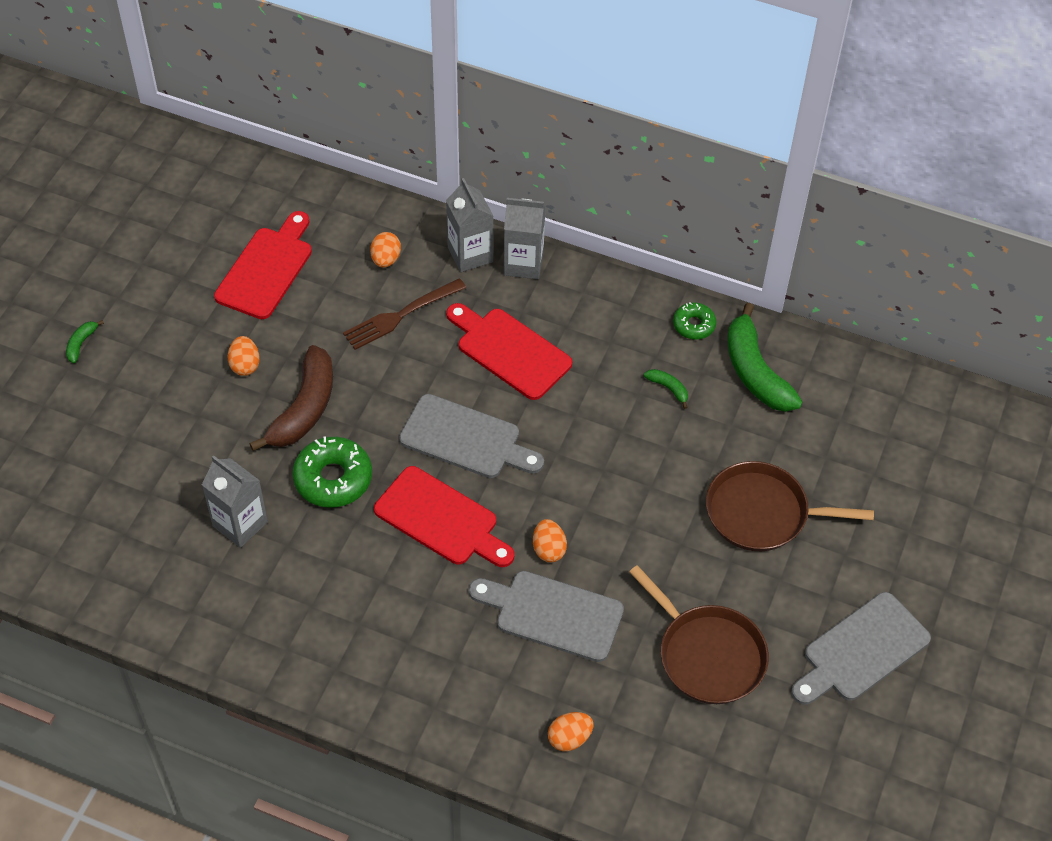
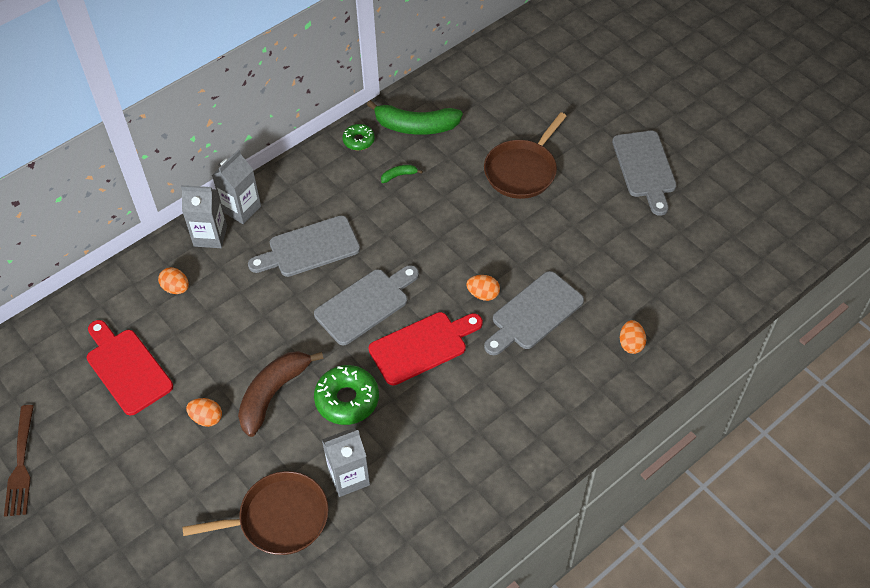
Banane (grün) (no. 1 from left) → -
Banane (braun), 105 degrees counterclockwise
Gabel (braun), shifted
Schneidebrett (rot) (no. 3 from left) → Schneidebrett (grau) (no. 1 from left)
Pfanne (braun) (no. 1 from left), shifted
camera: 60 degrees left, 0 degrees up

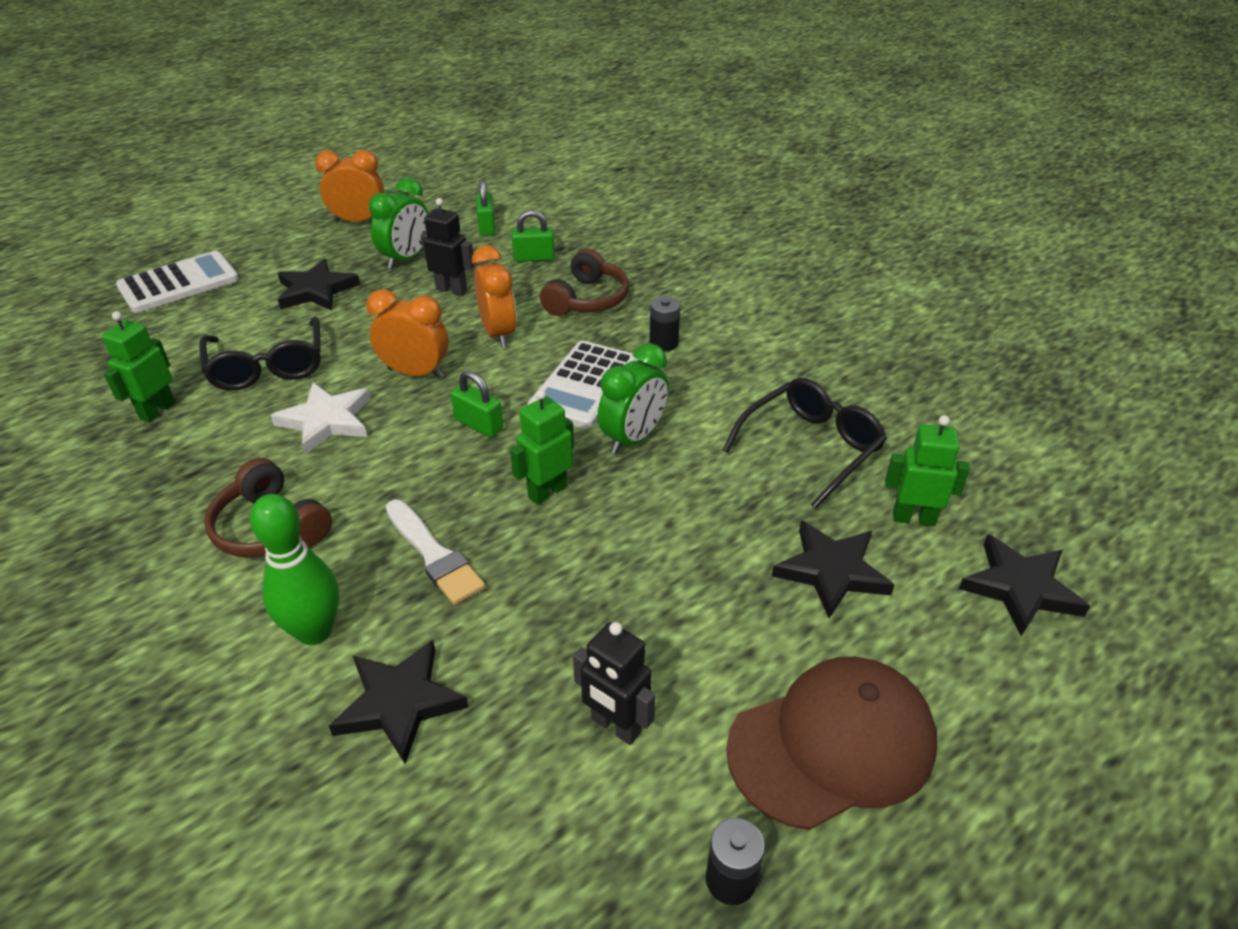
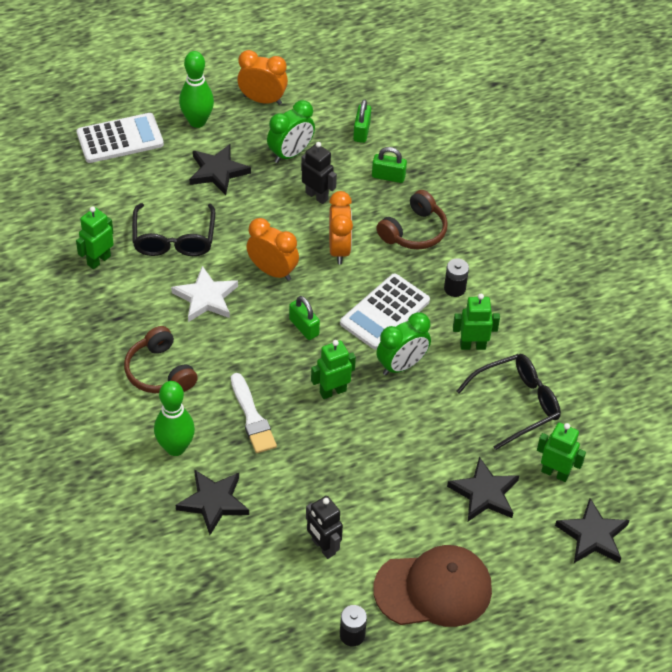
- → Bowlingkegel (grün) (no. 2 from left)
- → Roboter (grün) (no. 3 from left)
camera: 15 degrees right, 10 degrees up

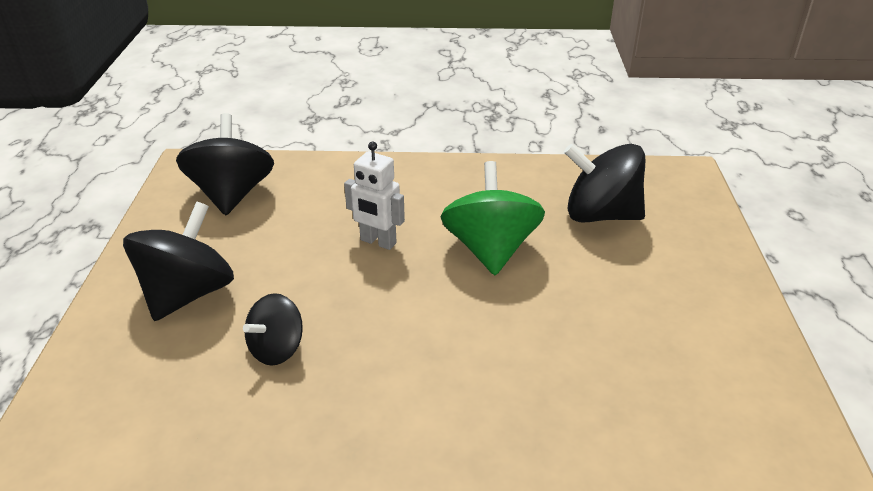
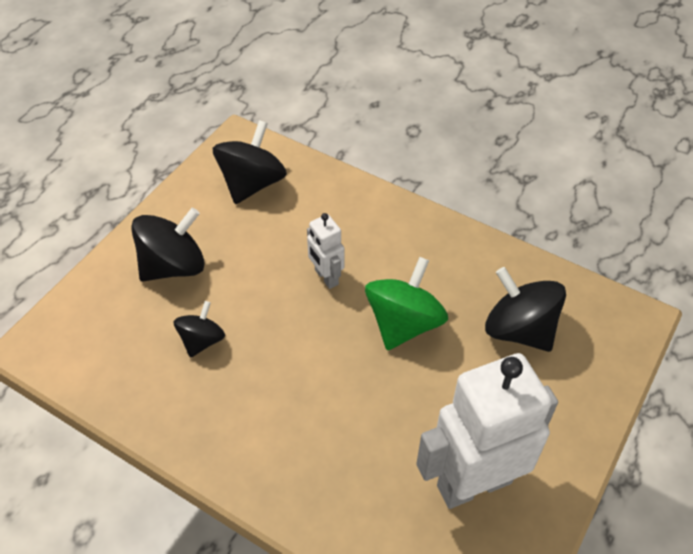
Kreisel (schwarz) (no. 3 from left in the first image) → Kreisel (schwarz) (no. 2 from left), 135 degrees clockwise
- → Roboter (weiß) (no. 2 from left)
camera: 30 degrees right, 15 degrees up

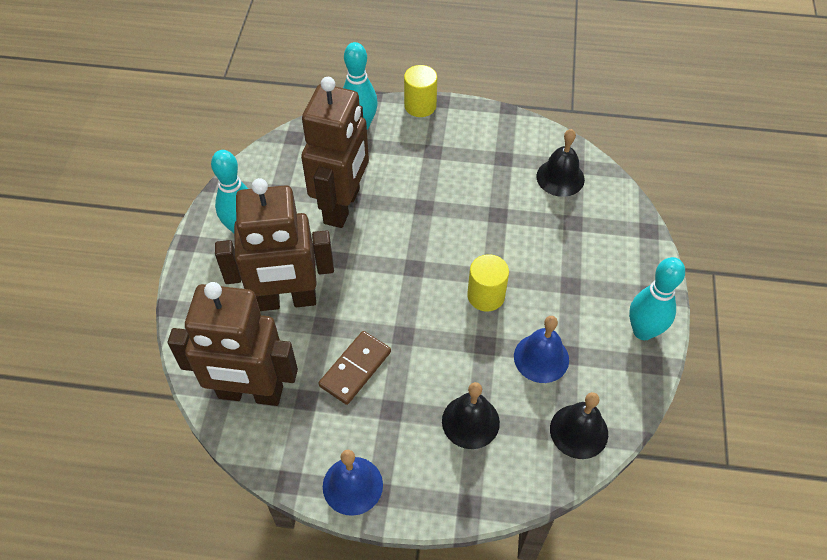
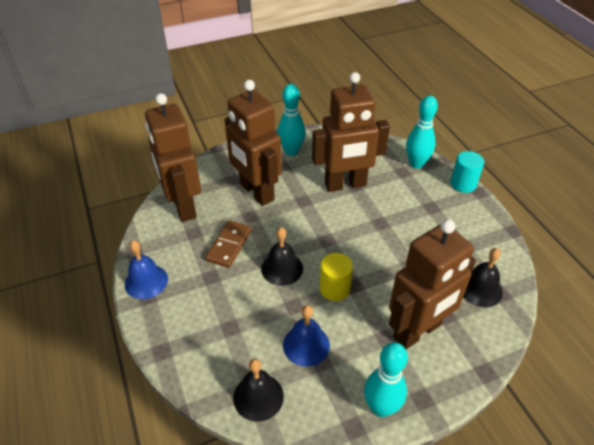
Dominostein (braun), 75 degrees counterclockwise
Vollzylinder (gelb) (no. 1 from left) → Vollzylinder (türkis)
Glocke (schwarz) (no. 1 from left in the first image) → Glocke (schwarz) (no. 2 from left), shifted
- → Roboter (braun) (no. 4 from left)
camera: 60 degrees right, 10 degrees down

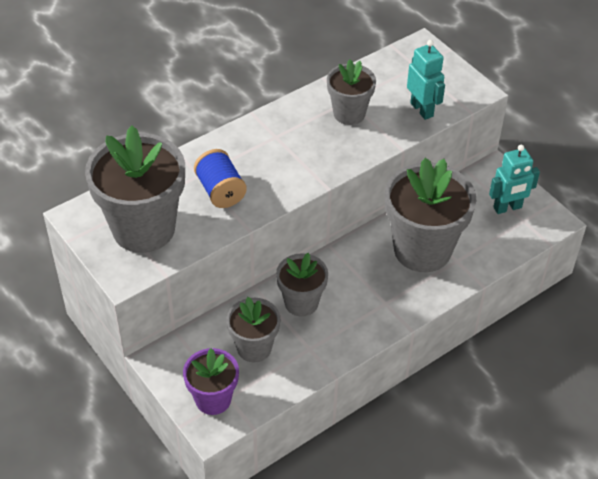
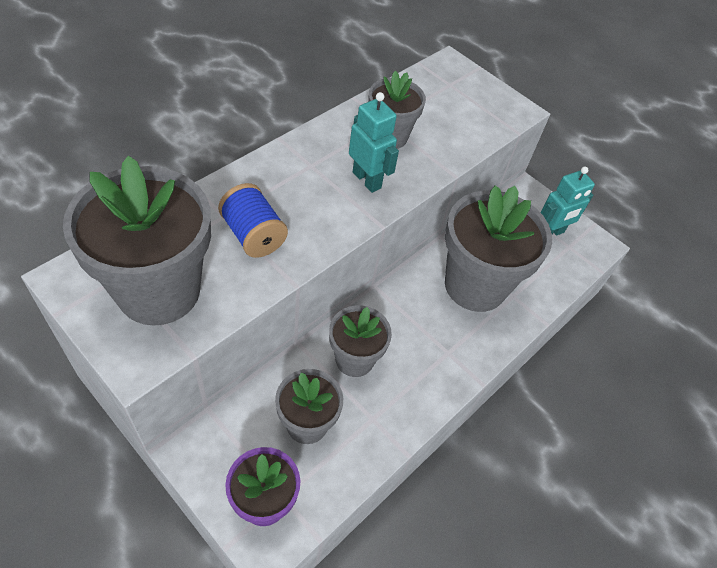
Roboter (türkis) (no. 1 from left), shifted
camera: 15 degrees left, 5 degrees up

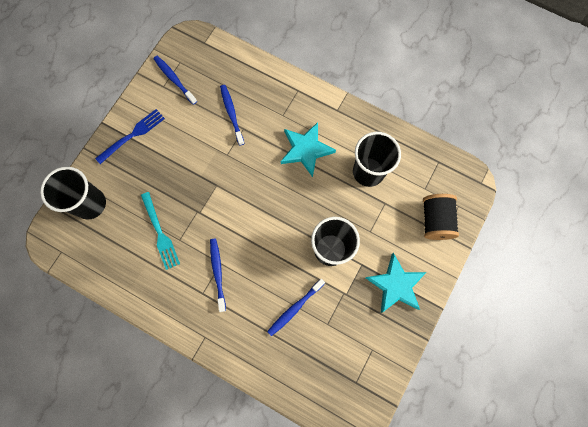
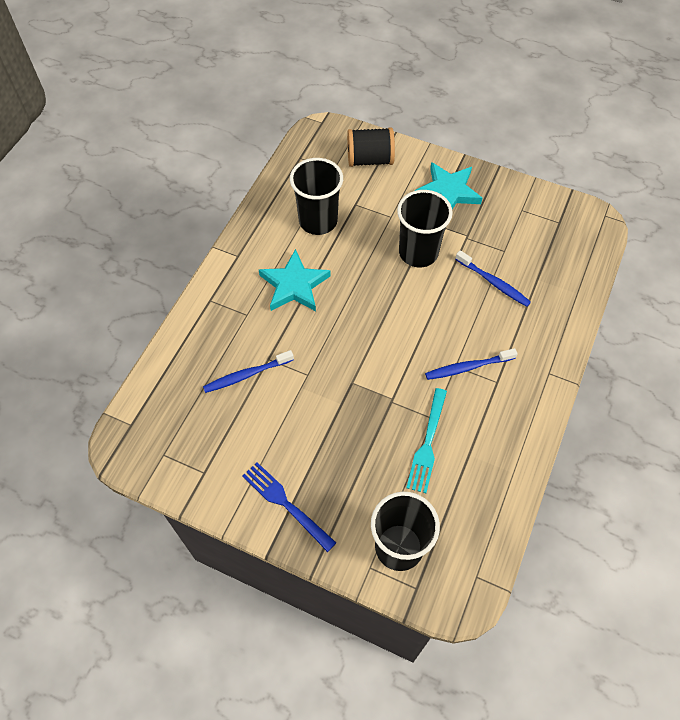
Gabel (türkis), 135 degrees clockwise
Zahnbürste (blau) (no. 1 from left) → -
camera: 95 degrees left, 15 degrees down

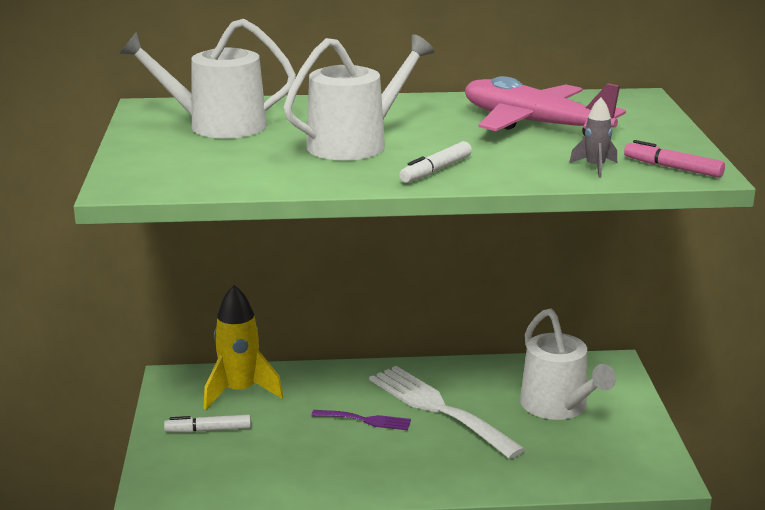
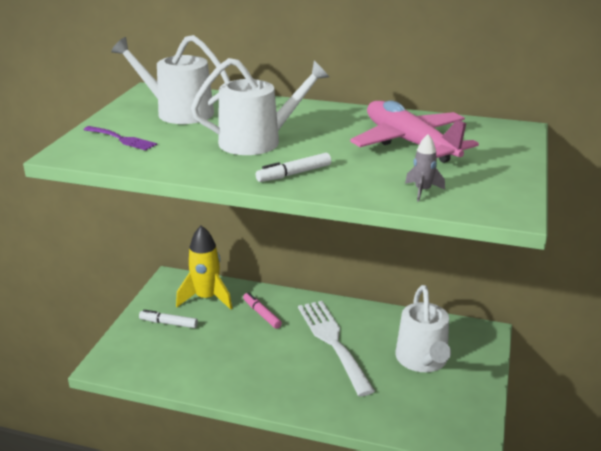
Gabel (lila), shifted
Filzstift (rosa), shifted
camera: 20 degrees right, 5 degrees up

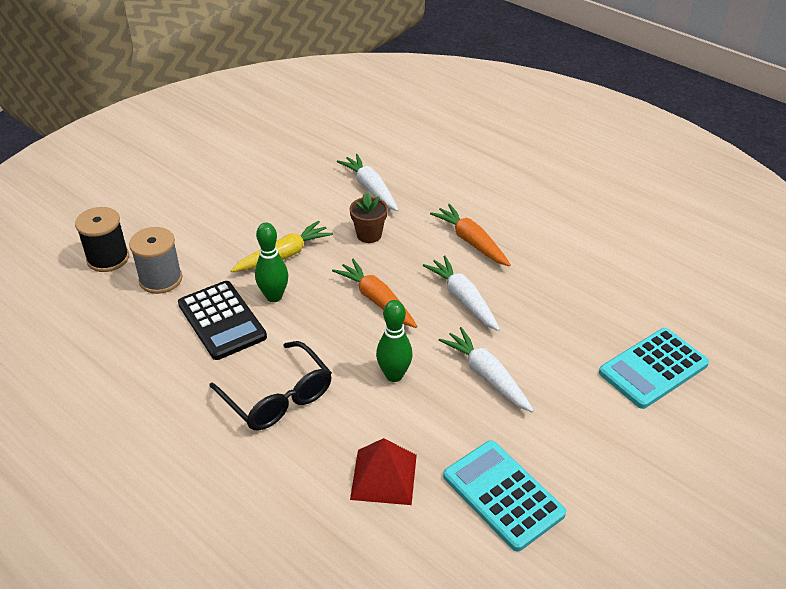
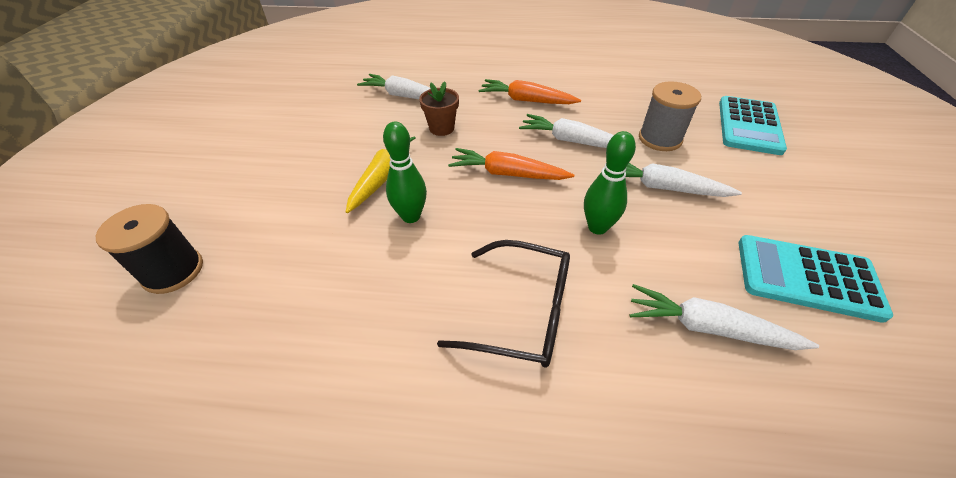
Garnrolle (grau), shifted
Taschenrechner (schwarz) → -
Pyramide (rot) → Karotte (weiß) (no. 4 from left)
camera: 35 degrees left, 5 degrees up

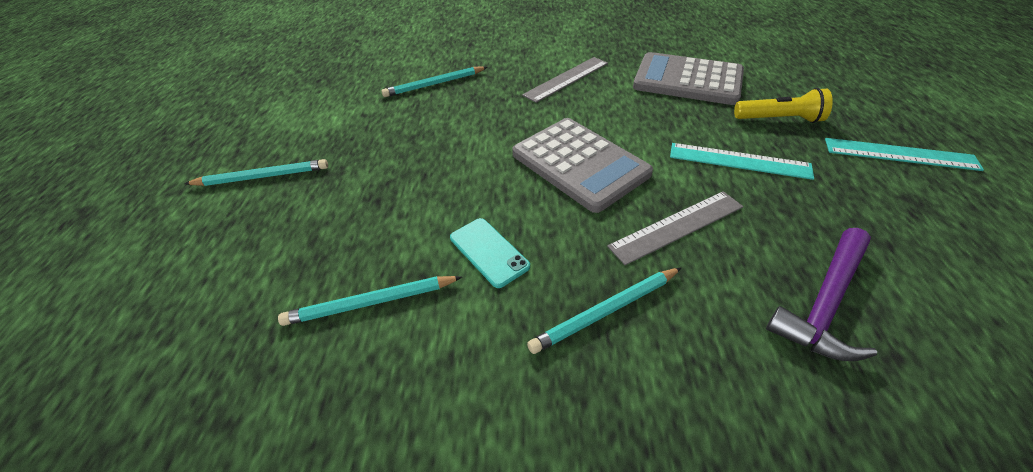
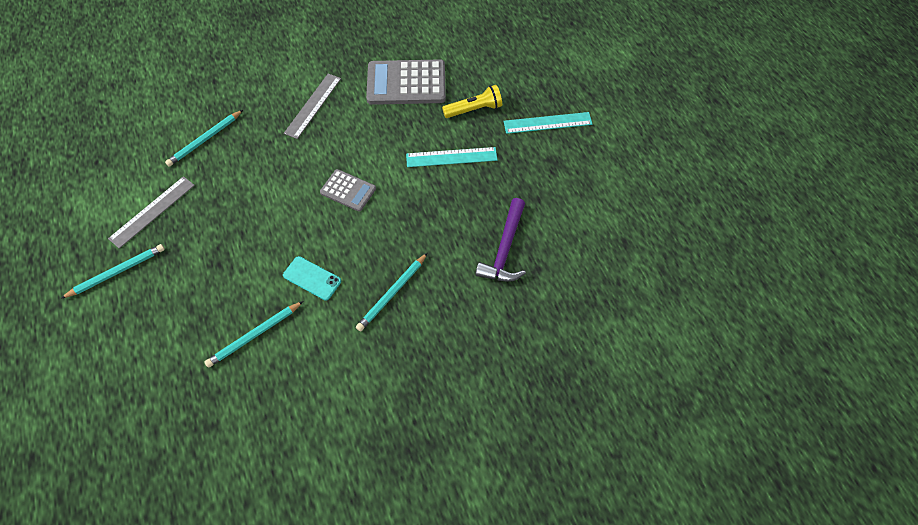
Taschenrechner (grau) (no. 1 from left), x0.56
Lineal (grau) (no. 2 from left in the first image) → Lineal (grau) (no. 1 from left), shifted
camera: 25 degrees left, 15 degrees up

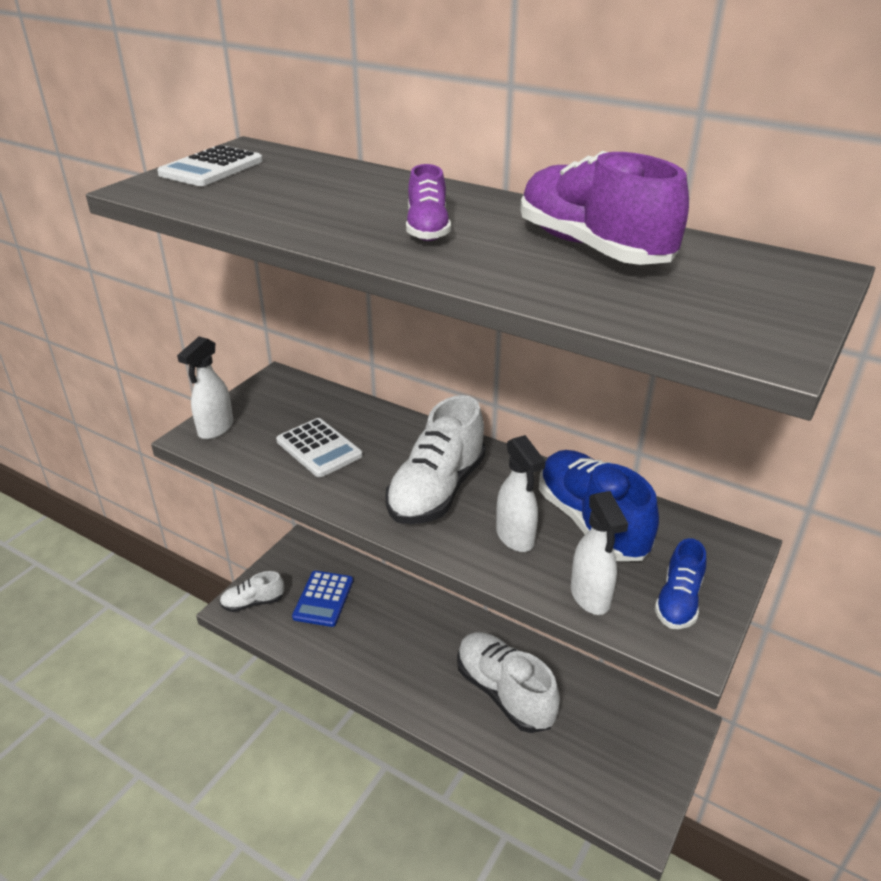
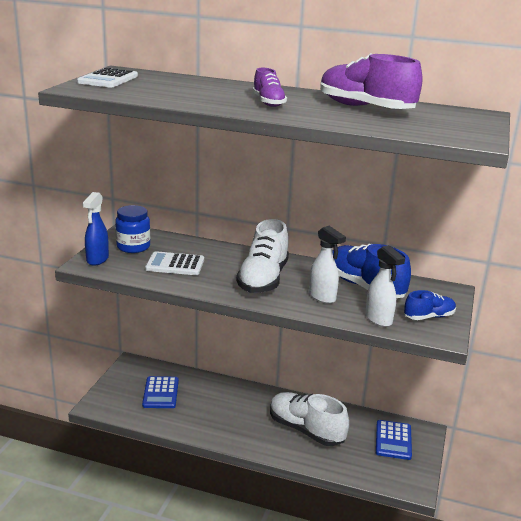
Sprühflasche (weiß) (no. 1 from left) → Sprühflasche (blau)
Schuh (weiß) (no. 1 from left) → -
Taschenrechner (weiß) (no. 2 from left), 150 degrees clockwise
Schuh (blau) (no. 2 from left), 120 degrees counterclockwise
- → Einmachglas (blau)
- → Taschenrechner (blau) (no. 2 from left)
camera: 15 degrees left, 10 degrees down

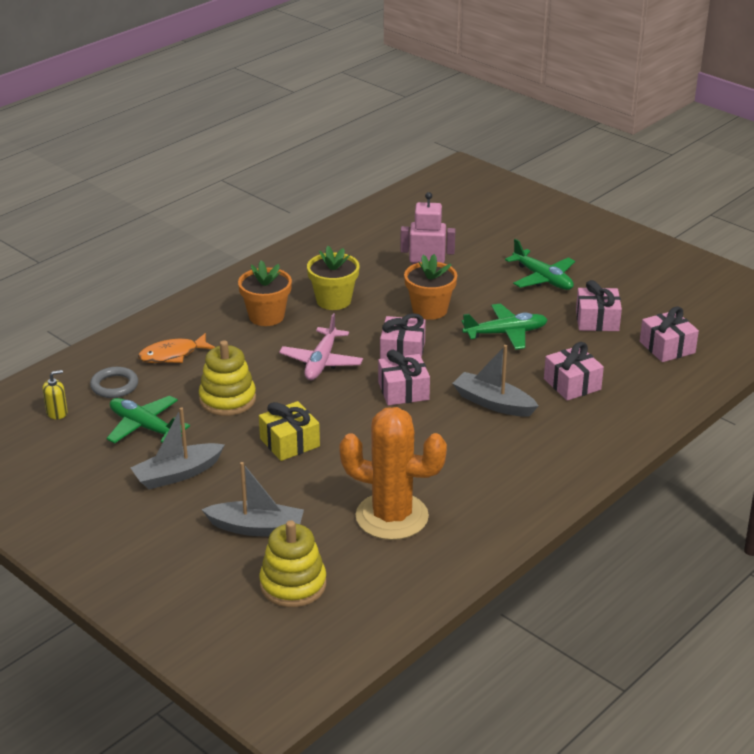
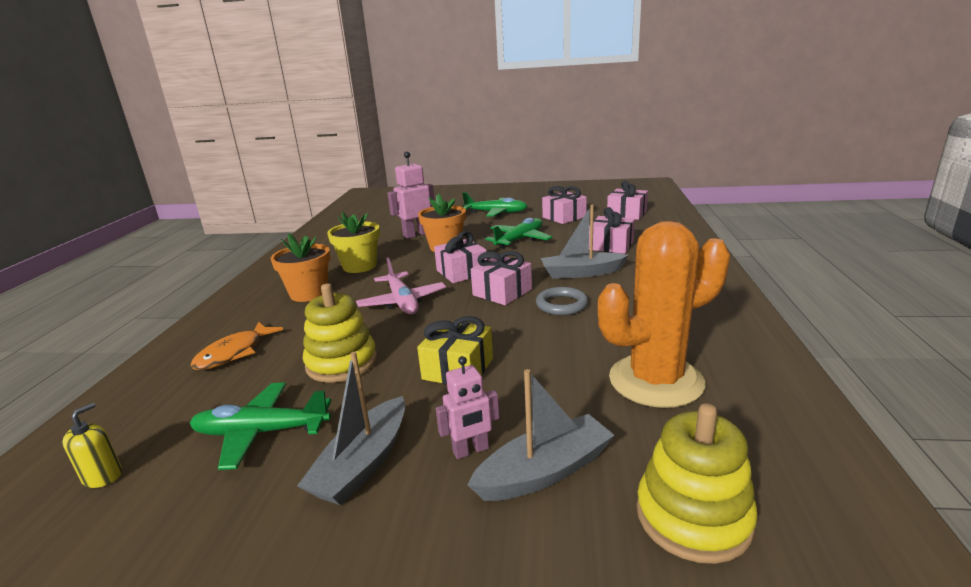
Ring (grau), shifted
- → Roboter (rosa) (no. 2 from left)
camera: 35 degrees left, 10 degrees down

